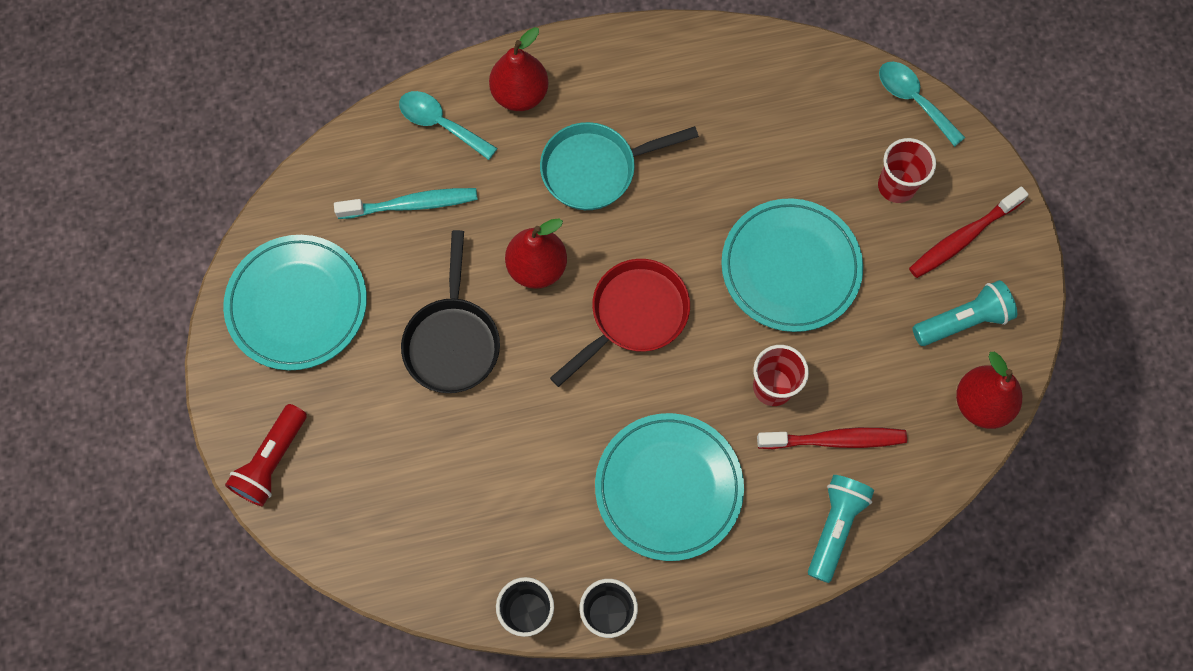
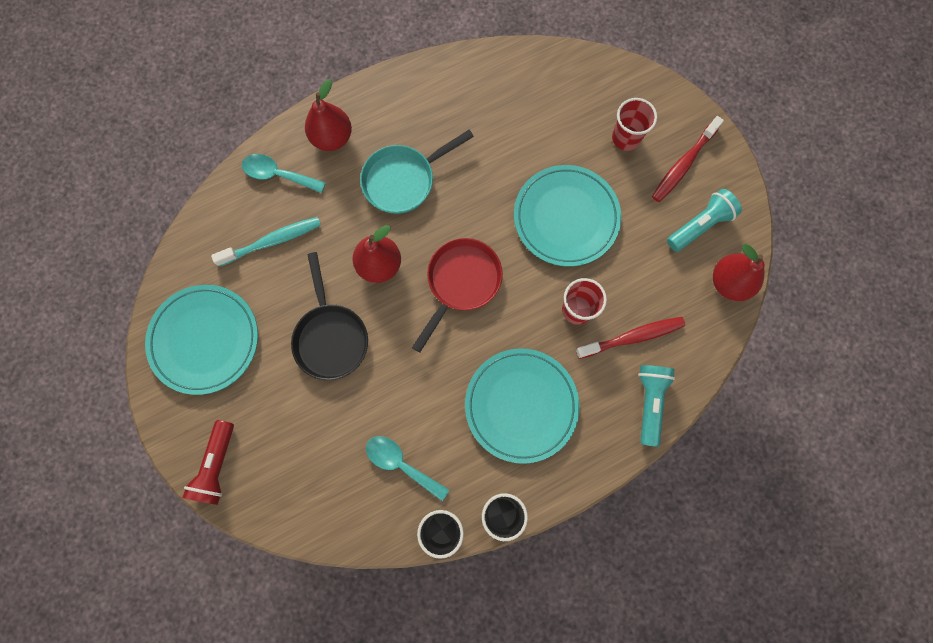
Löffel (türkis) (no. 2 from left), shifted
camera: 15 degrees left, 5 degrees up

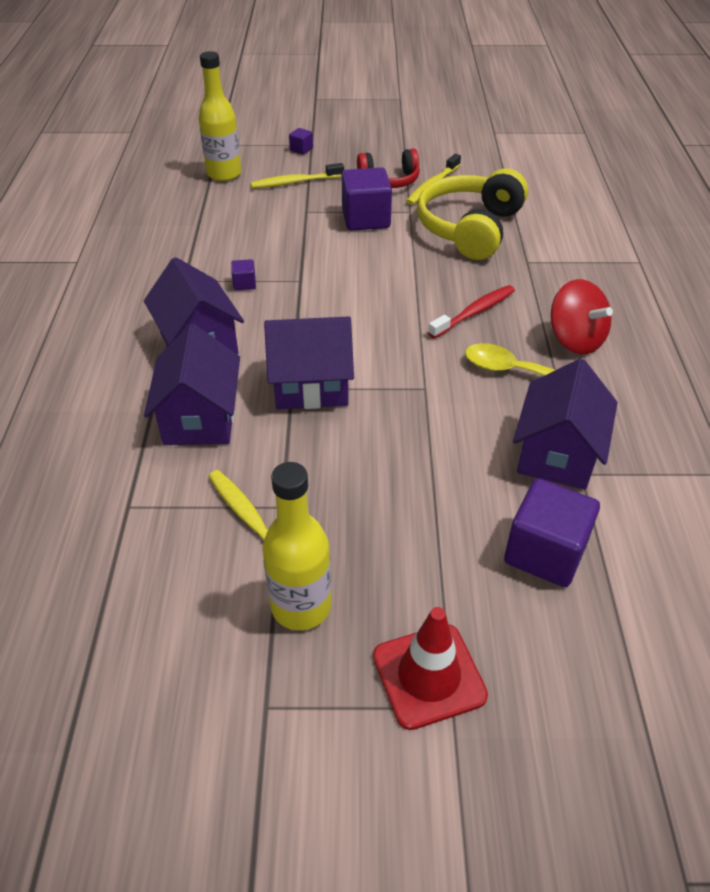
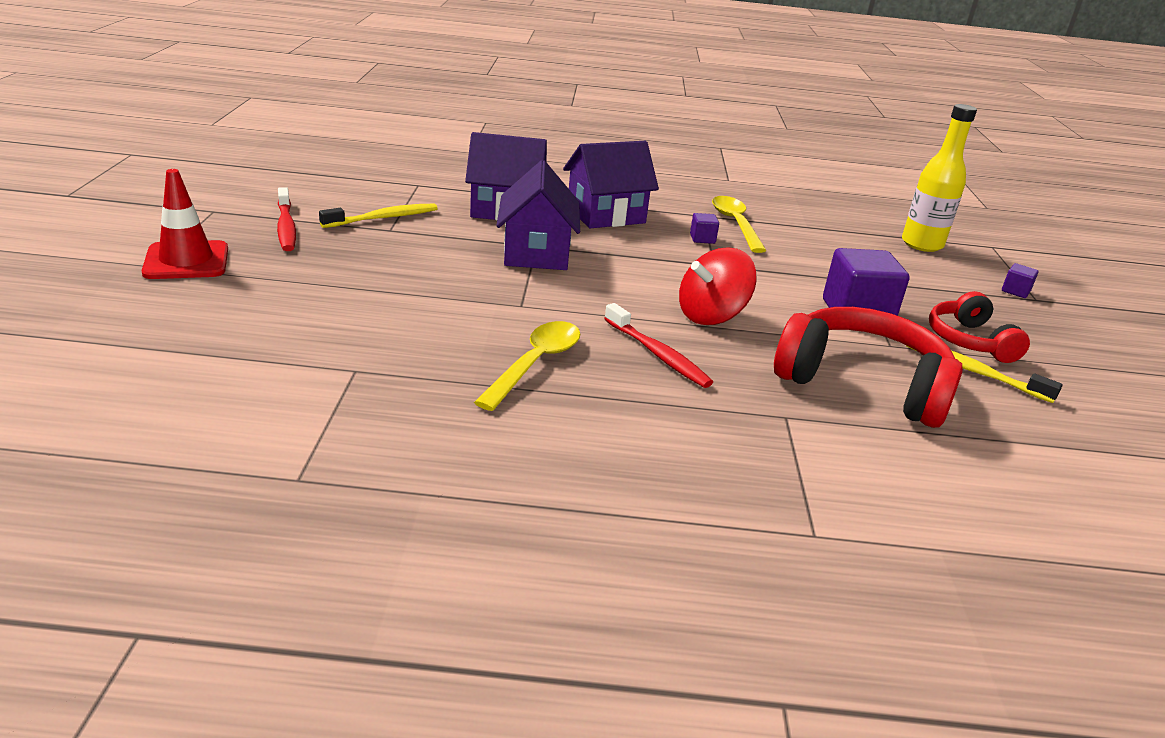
Zahnbürste (gelb) (no. 2 from left) → -
Flasche (gelb) (no. 2 from left) → Zahnbürste (rot) (no. 1 from left)
Kopfhörer (gelb) → Kopfhörer (rot) (no. 1 from left)
Kubus (lila) (no. 4 from left) → -
Haus (lila) (no. 4 from left) → -
Kreisel (rot), shifted
- → Löffel (gelb) (no. 2 from left)
camera: 90 degrees right, 15 degrees down

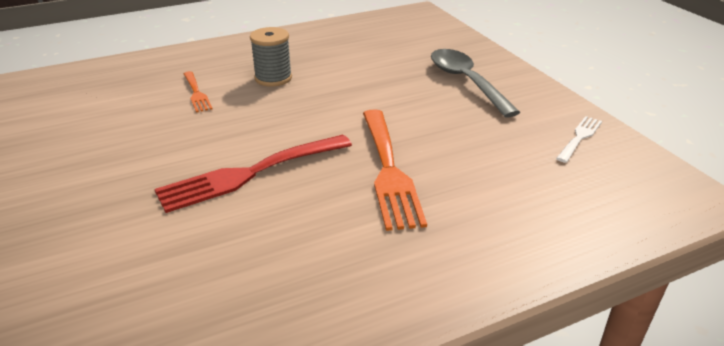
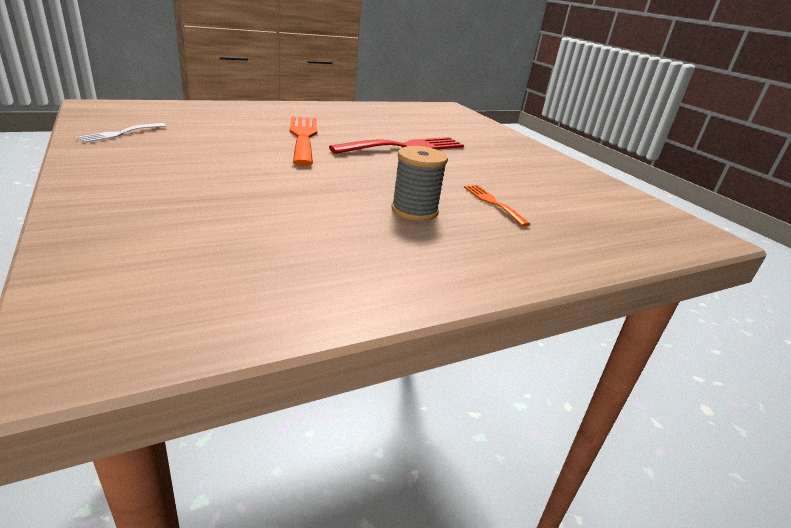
Löffel (grau) → -
camera: 175 degrees right, 5 degrees down

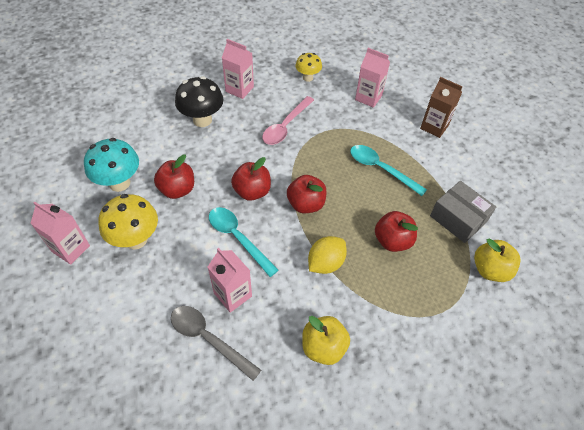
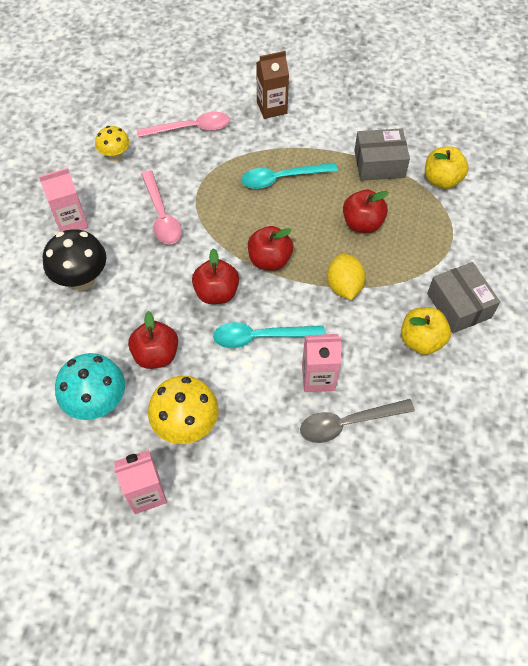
Getränkekarton (rosa) (no. 4 from left) → Löffel (rosa) (no. 2 from left)
- → Schachtel (grau) (no. 2 from left)
camera: 50 degrees left, 5 degrees up

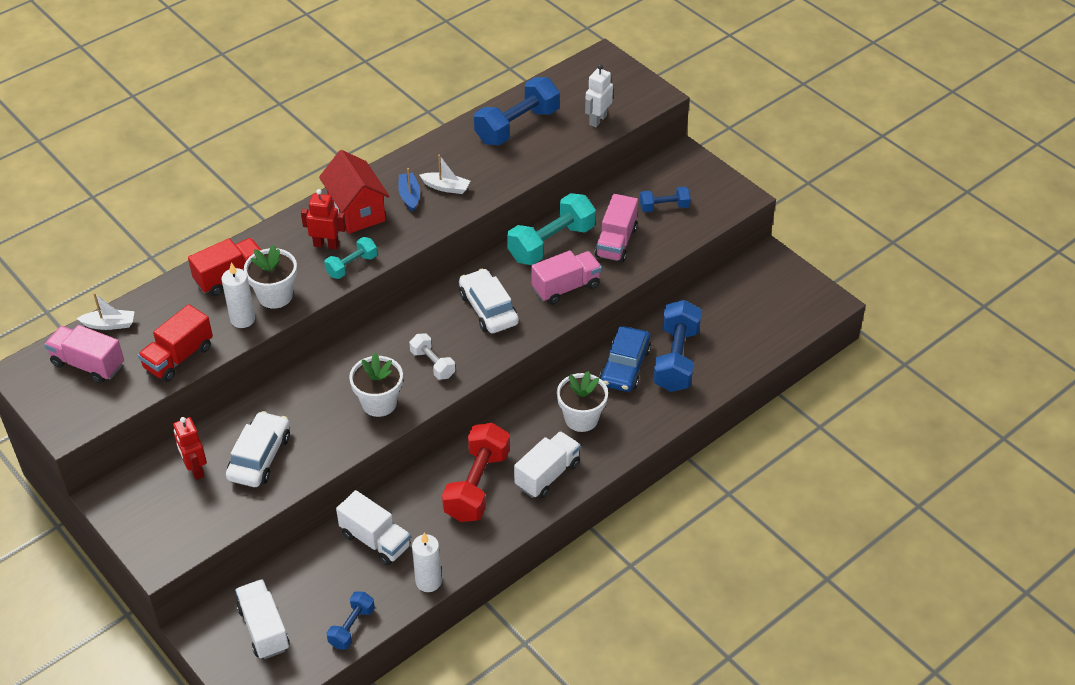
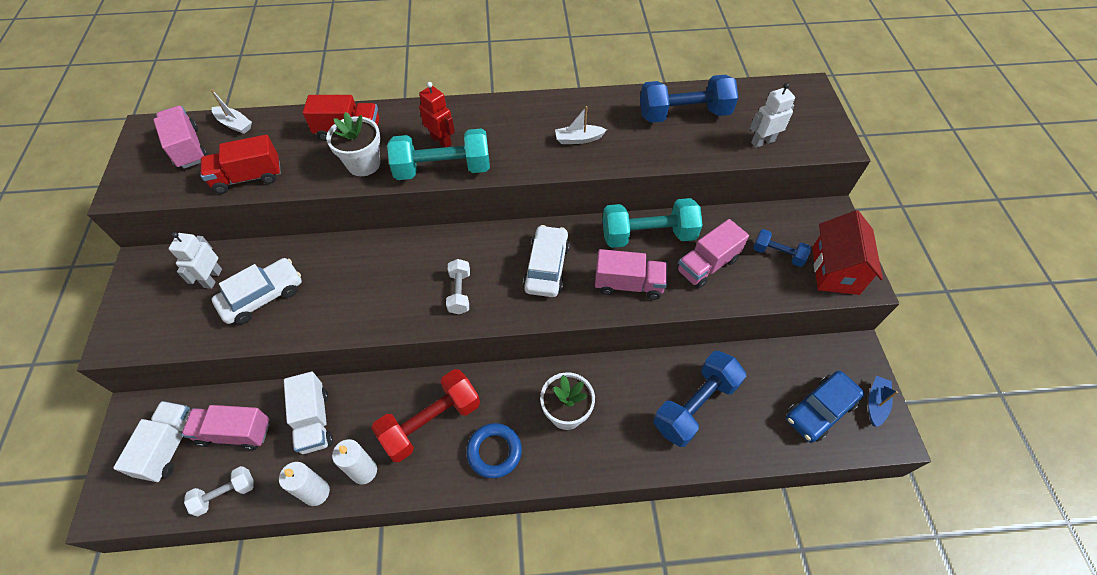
Roboter (rot) (no. 1 from left) → Roboter (weiß) (no. 1 from left)
Kerze (weiß) (no. 1 from left in the first image) → Kerze (weiß) (no. 2 from left), shifted
Haus (rot), shifted
Hantel (türkis) (no. 1 from left), x1.84
Hantel (blau) (no. 1 from left) → Hantel (weiß) (no. 1 from left)
Blumentopf (weiß) (no. 2 from left) → -
Boot (blau), shifted
Boot (weiß) (no. 2 from left), 120 degrees clockwise
Lastwagen (weiß) (no. 3 from left) → Ring (blau)
Auto (blau), shifted
- → Lastwagen (rosa) (no. 2 from left)
camera: 35 degrees right, 10 degrees up

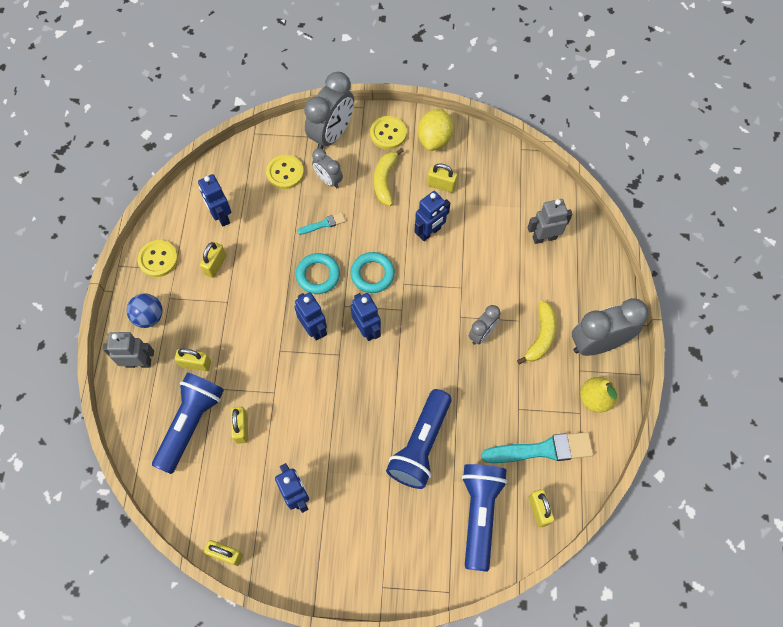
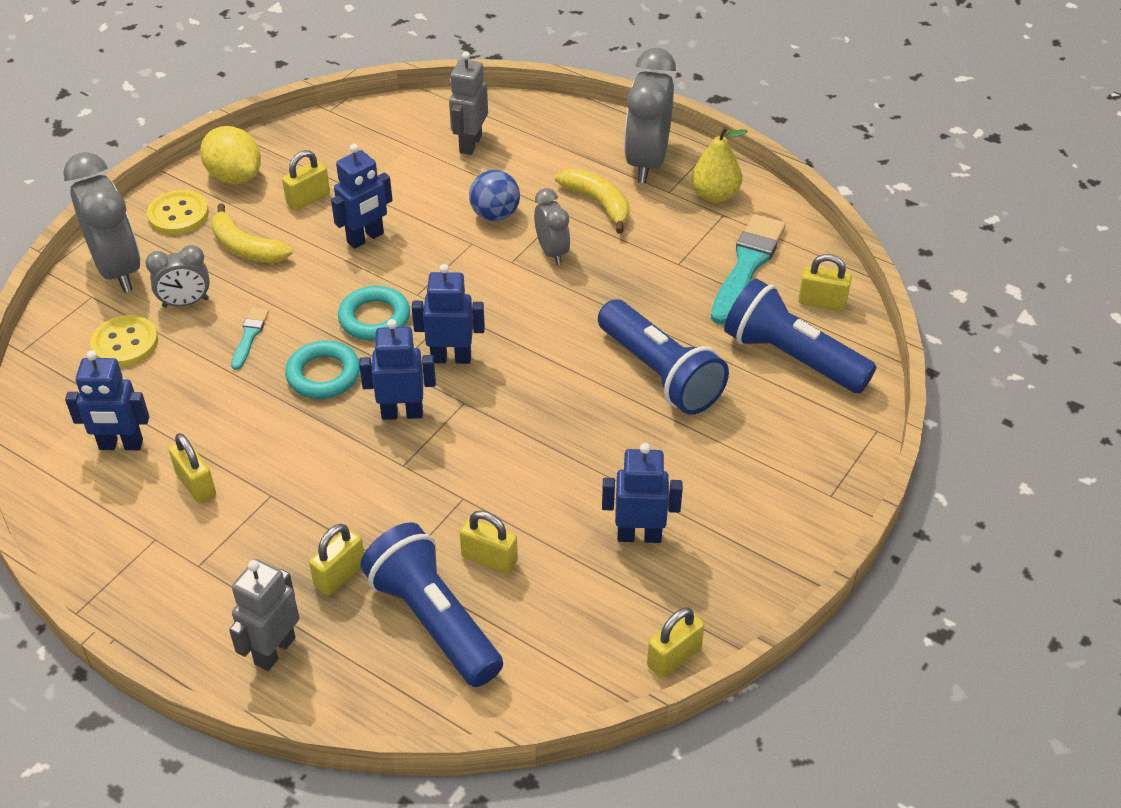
Ball (blau), shifted
Knopf (gelb) (no. 1 from left) → -
Roboter (blau) (no. 5 from left in the first image) → Roboter (blau) (no. 2 from left), 60 degrees clockwise
camera: 60 degrees left, 20 degrees down

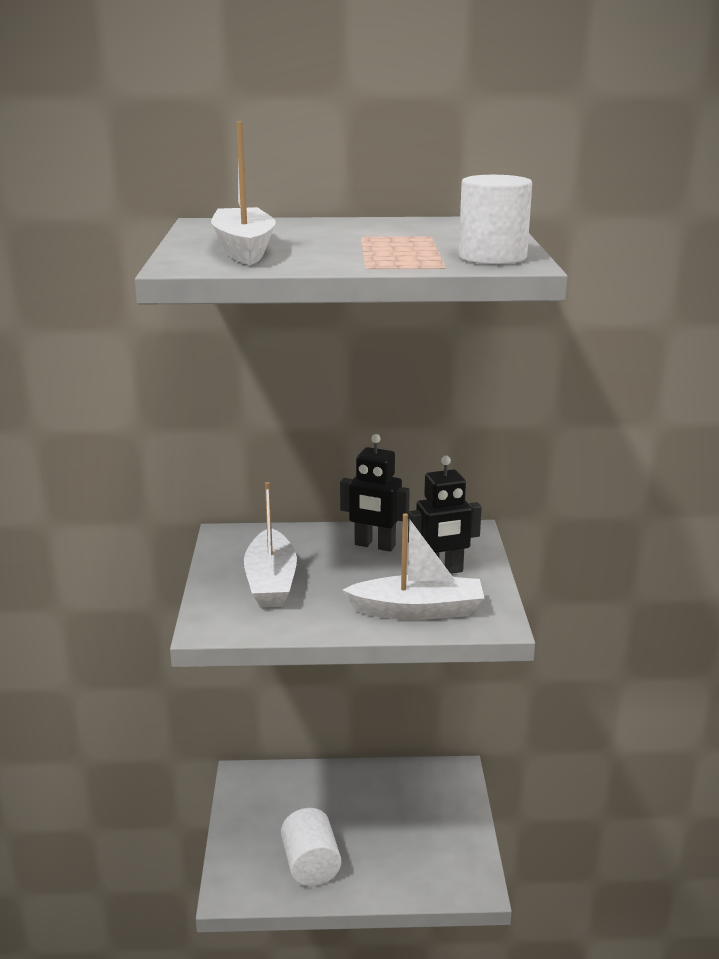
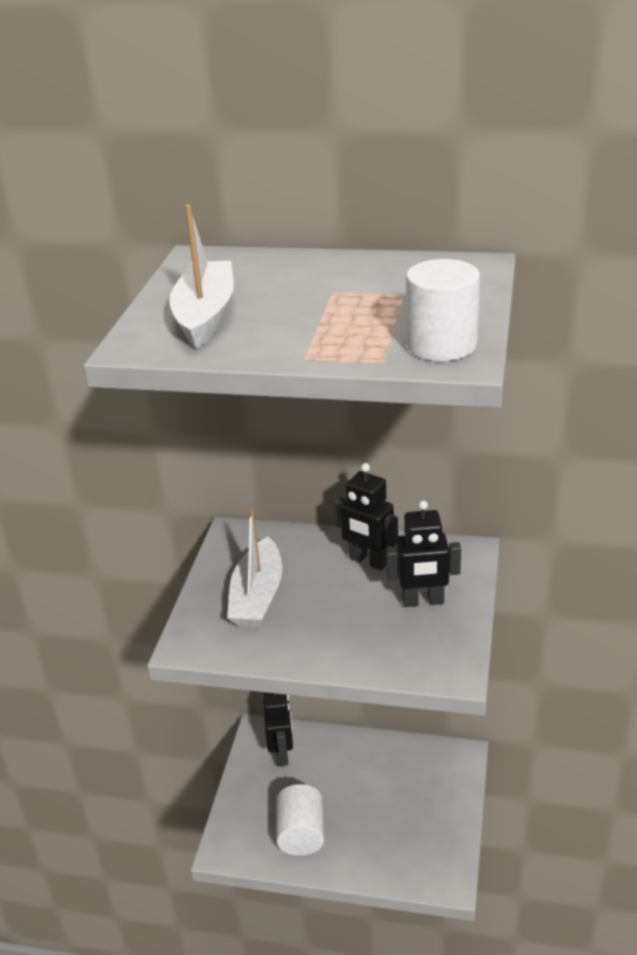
Boot (weiß) (no. 3 from left) → -
- → Roboter (schwarz) (no. 1 from left)
camera: 15 degrees right, 10 degrees up

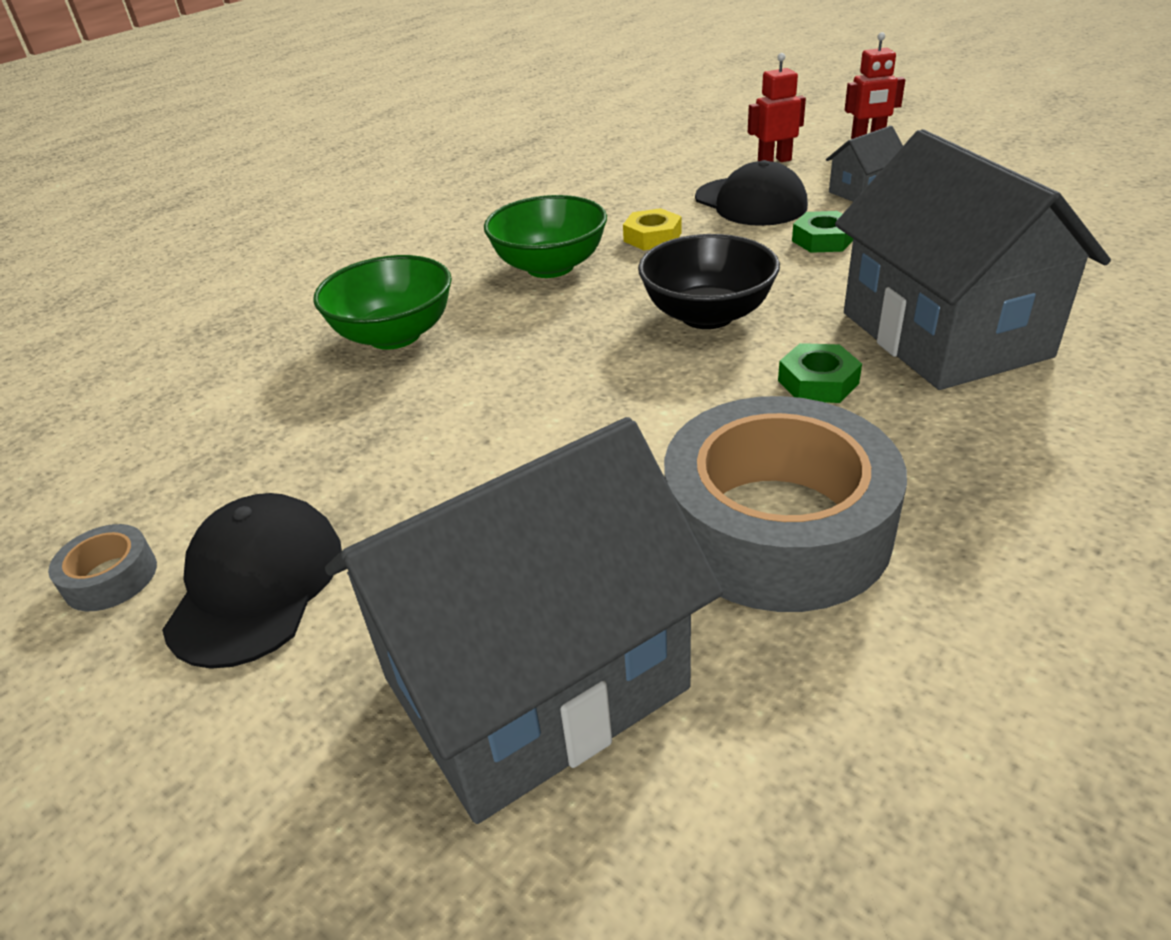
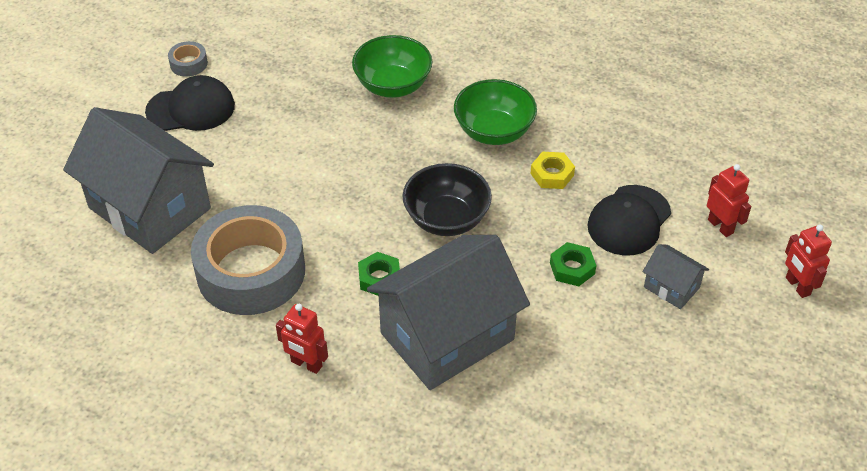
- → Roboter (rot) (no. 1 from left)
camera: 70 degrees right, 10 degrees up

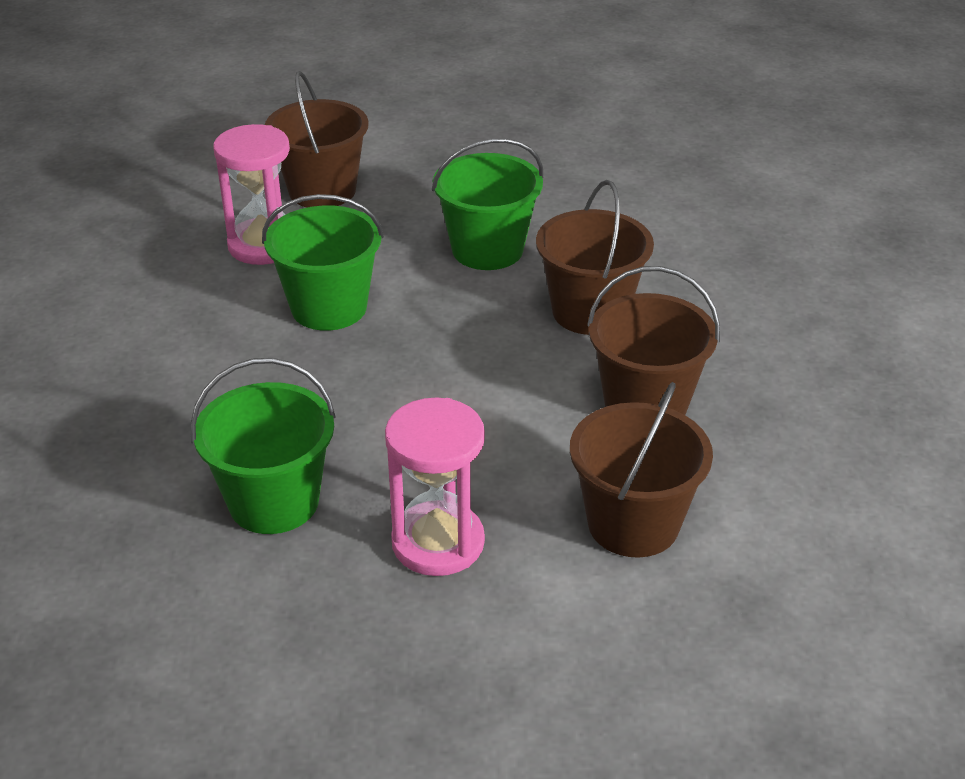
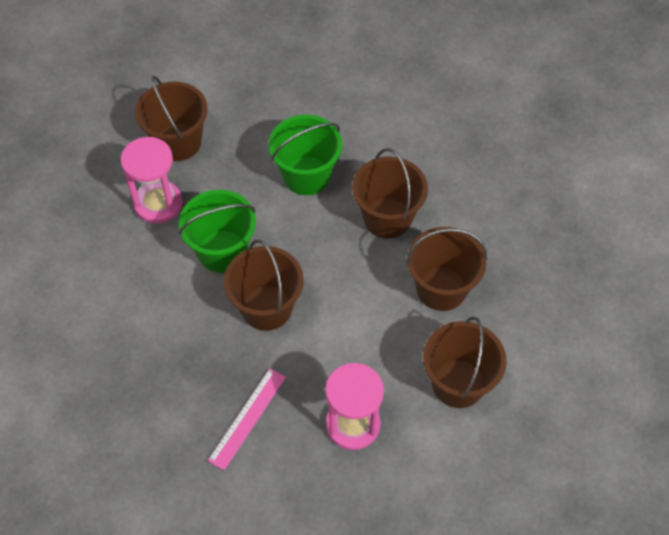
Eimer (grün) (no. 1 from left) → Lineal (rosa)
- → Eimer (braun) (no. 2 from left)
camera: 15 degrees left, 20 degrees up

